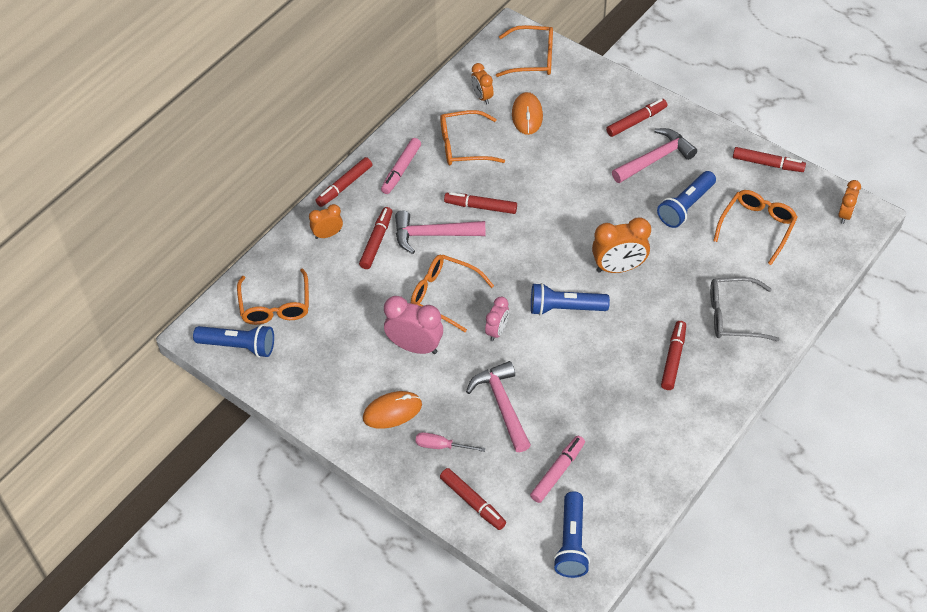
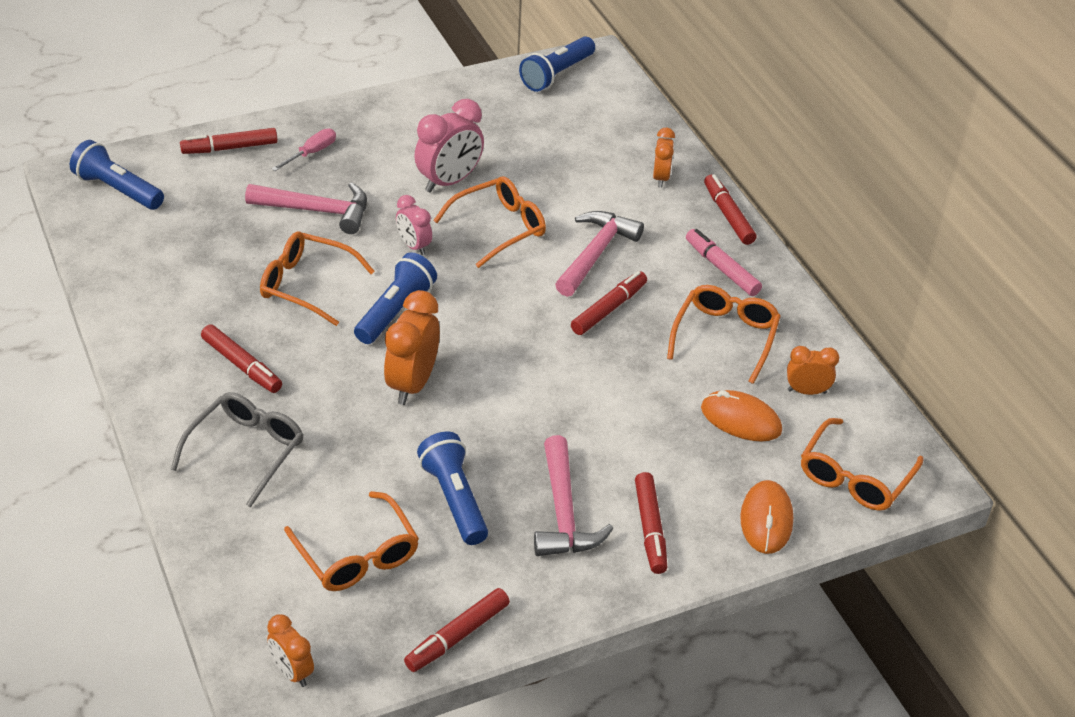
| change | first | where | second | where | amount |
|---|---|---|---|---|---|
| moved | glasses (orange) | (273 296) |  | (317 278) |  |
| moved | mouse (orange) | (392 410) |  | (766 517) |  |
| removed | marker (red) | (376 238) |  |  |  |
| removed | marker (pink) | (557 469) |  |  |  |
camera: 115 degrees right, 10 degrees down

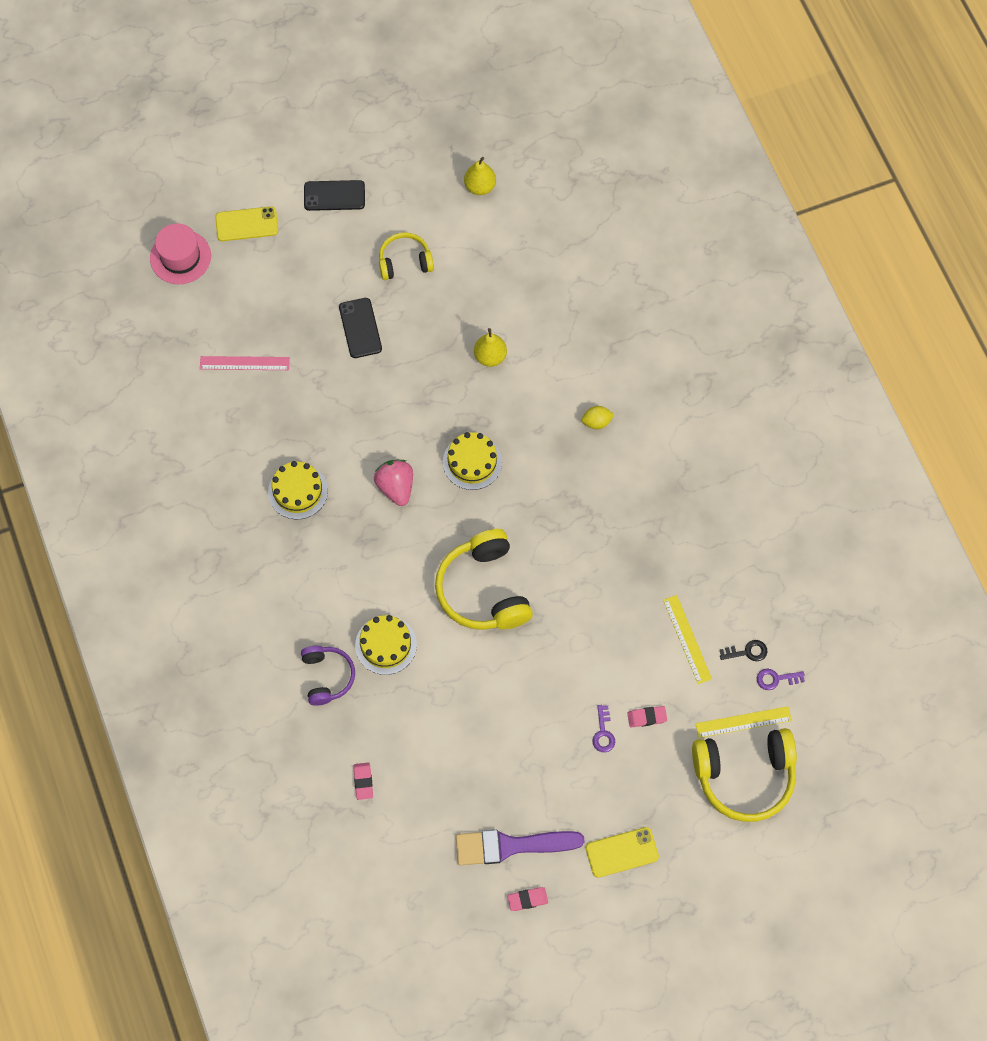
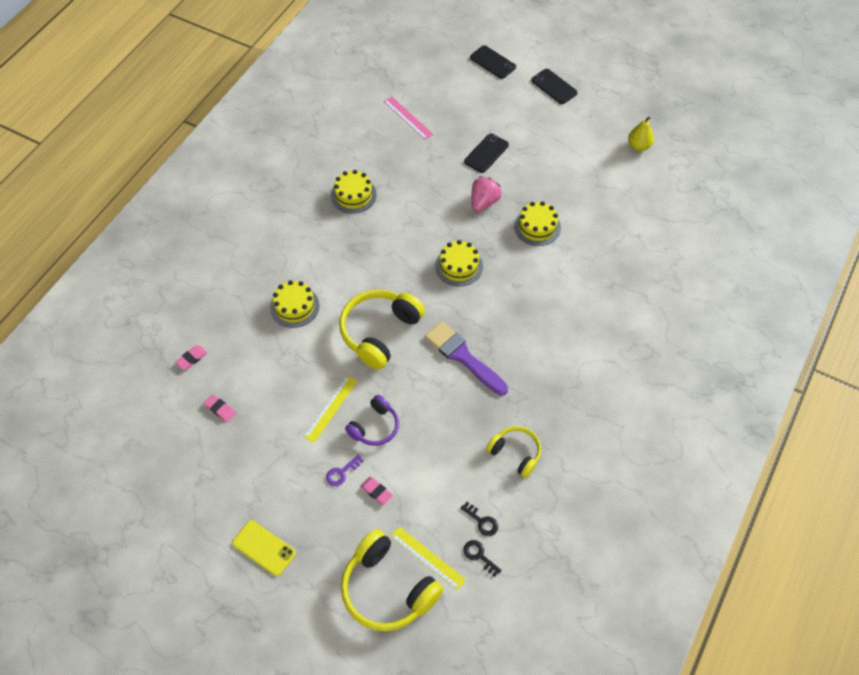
| change | first | where | second | where | amount |
|---|---|---|---|---|---|
| moved | eraser (pink) | (527 899) |  | (220 408) |  |
| moved | ruler (yellow) | (687 639) |  | (330 409) |  |
| moved | headphones (purple) | (328 676) |  | (372 420) |  |
| moved | brush (purple) | (520 847) |  | (466 359) |  |
| recoloured | key (purple) | (781 679) | key (black) | (482 558) |  |
| recoloured | phone (yellow) | (246 223) | phone (black) | (493 62) |  |
| moved | strawberry (pink) | (393 483) |  | (486 194) |  |
| moved | headphones (yellow) | (406 256) |  | (513 452) |  |
| replaced | pear (yellow) | (490 347) | cake (yellow) | (537 223) |  |
| removed | hat (pink) | (180 253) |  |  |  |
| removed | lemon (yellow) | (598 417) |  |  |  |
camera: 50 degrees right, 10 degrees down

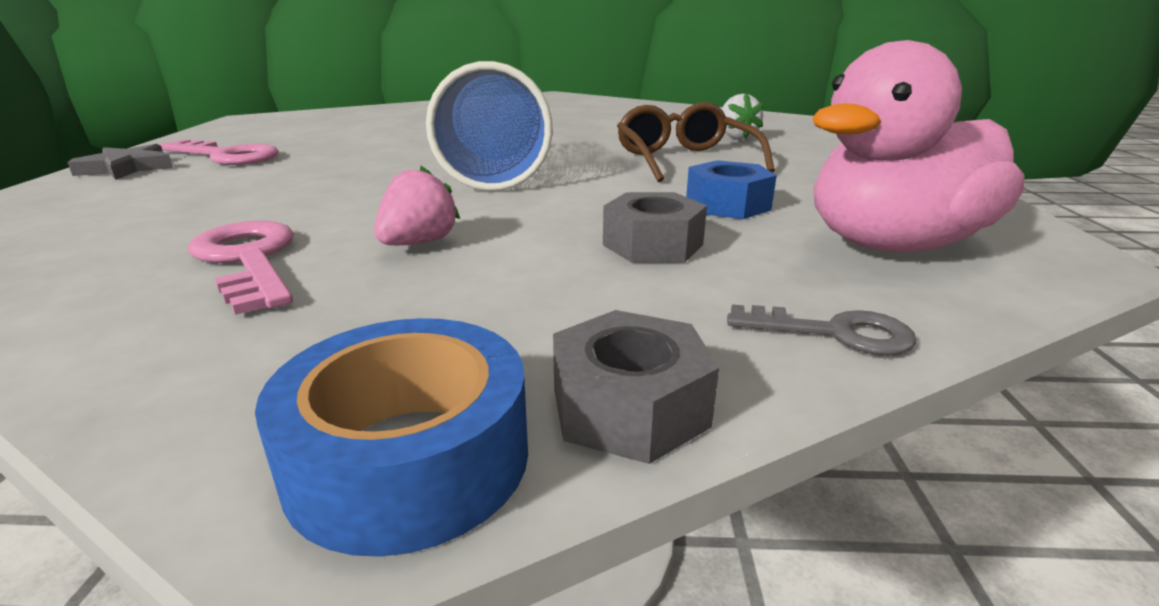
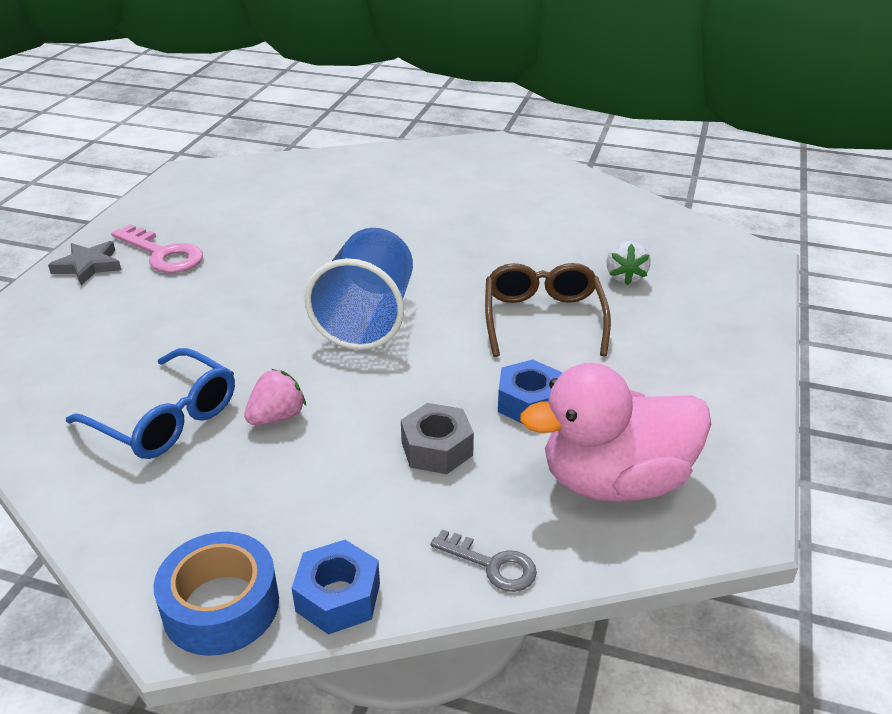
| change | first | where | second | where | amount |
|---|---|---|---|---|---|
| replaced | key (pink) | (241 268) | glasses (blue) | (150 403) |  |
| recoloured | nut (grey) | (636 387) | nut (blue) | (336 587) |  |
camera: 15 degrees right, 10 degrees up

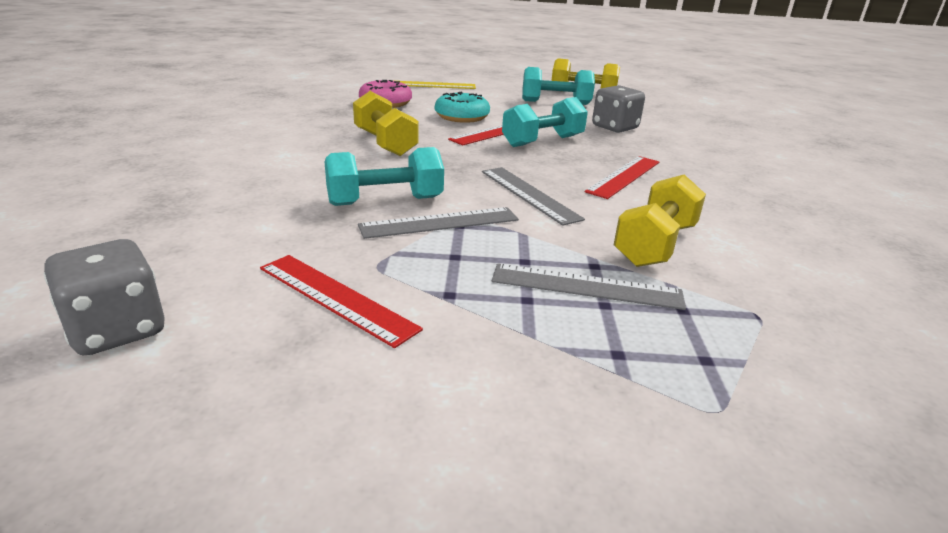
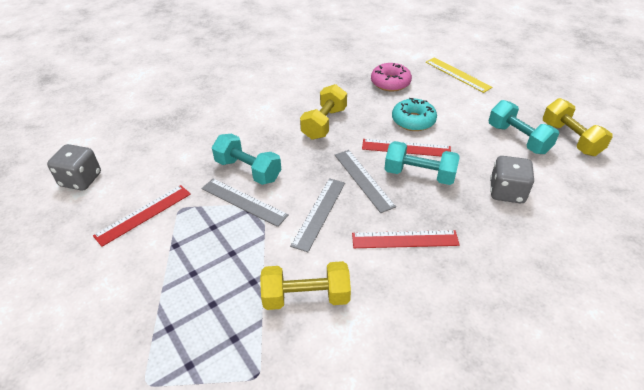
| change | first | where | second | where | amount |
|---|---|---|---|---|---|
| turned | ruler (red) | (341 301) |  | (142 216) | 45 degrees clockwise |
| moved | ruler (grey) | (589 286) |  | (365 181) |  |
camera: 55 degrees right, 15 degrees up

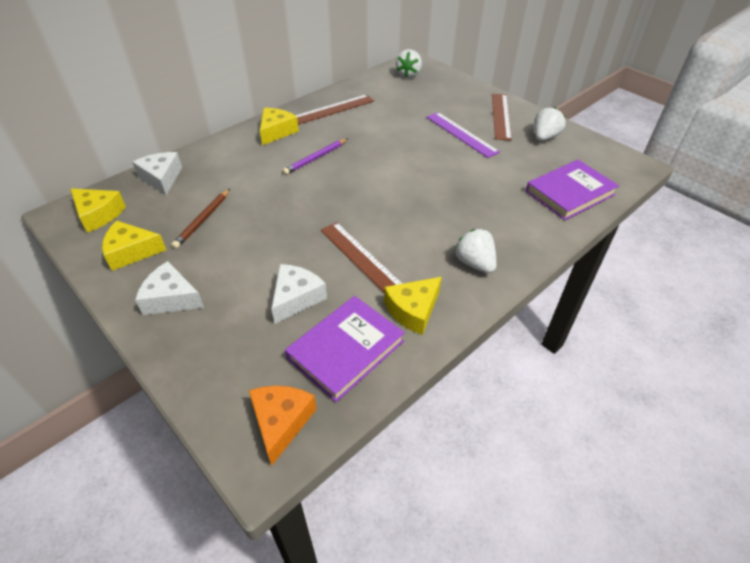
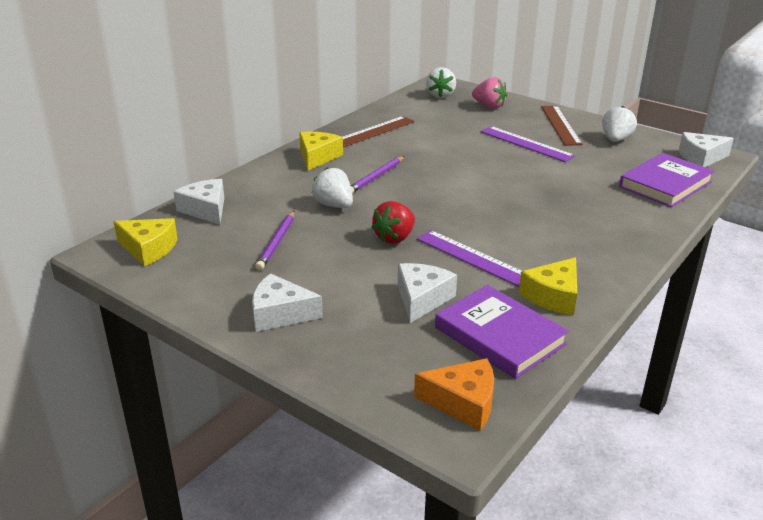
| change | first | where | second | where | amount |
|---|---|---|---|---|---|
| recoloured | pencil (brown) | (200 219) | pencil (purple) | (274 240) |  |
| moved | strawberry (white) | (476 251) |  | (332 187) |  |
| added |  |  | strawberry (red) | (393 222) |  |
| turned | cheese (orange) | (283 426) |  | (454 394) | 105 degrees clockwise |
| recoloured | ruler (brown) | (362 257) | ruler (purple) | (469 258) |  |
| turned | book (purple) | (345 349) |  | (502 332) | 75 degrees counterclockwise |
| added |  |  | strawberry (pink) | (489 93) |  |
| added |  |  | cheese (white) | (706 149) |  |
| removed | cheese (yellow) | (134 246) |  |  |  |
camera: 10 degrees left, 15 degrees down

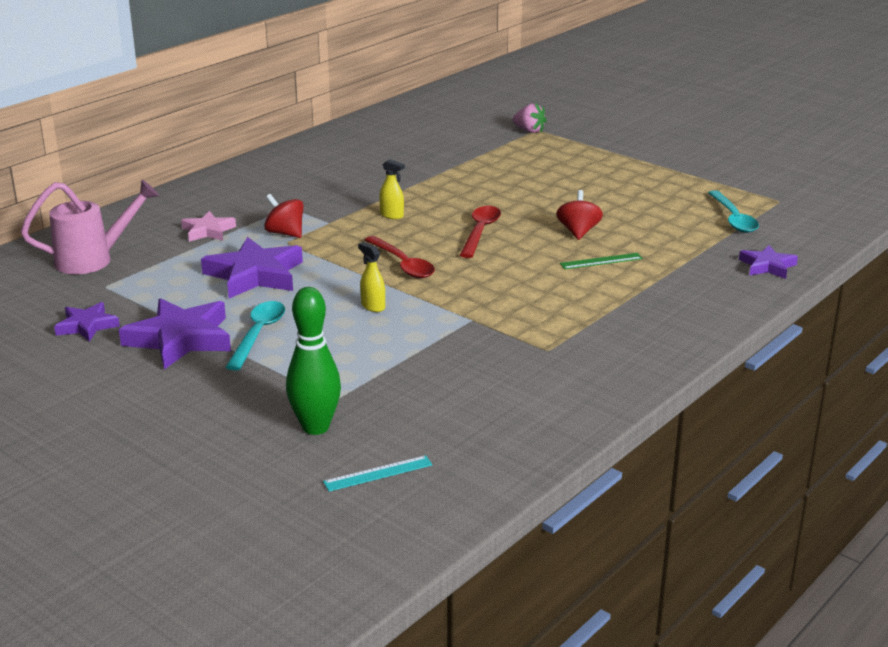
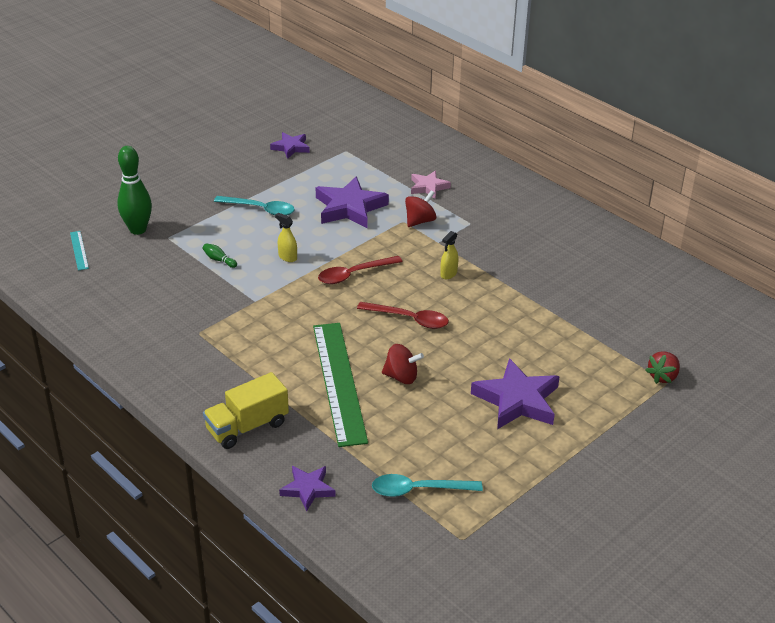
| change | first | where | second | where | amount |
|---|---|---|---|---|---|
| added |  |  | bowling pin (green) | (220 255) |  |
| added |  |  | truck (yellow) | (246 410) |  |
| turned | spray bottle (yellow) | (371 277) |  | (286 237) | 105 degrees counterclockwise |
| resized | ruler (green) | (601 261) |  | (340 385) | x2.41 |
| moved | star (purple) | (175 334) |  | (515 393) |  |
| recoloured | strawberry (pink) | (530 118) | strawberry (red) | (663 368) |  |
| removed | watering can (pink) | (90 227) |  |  |  |
camera: 95 degrees right, 10 degrees up

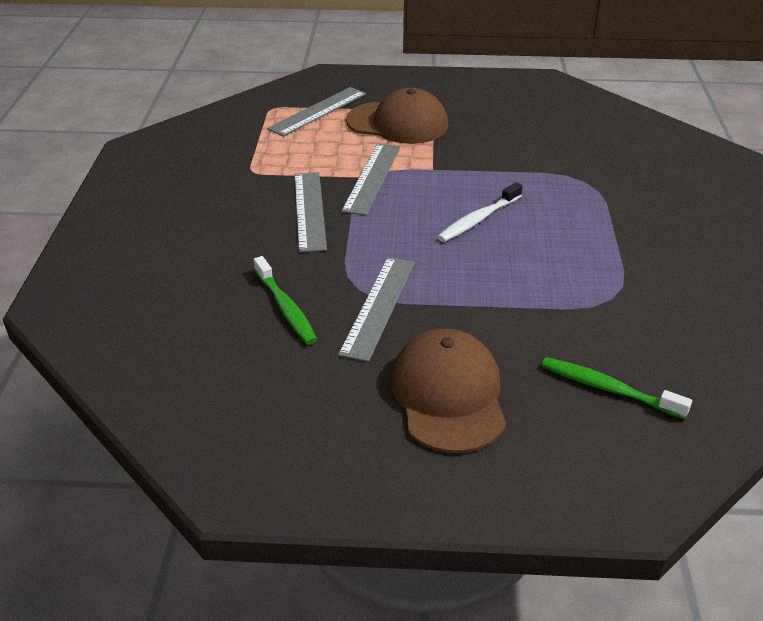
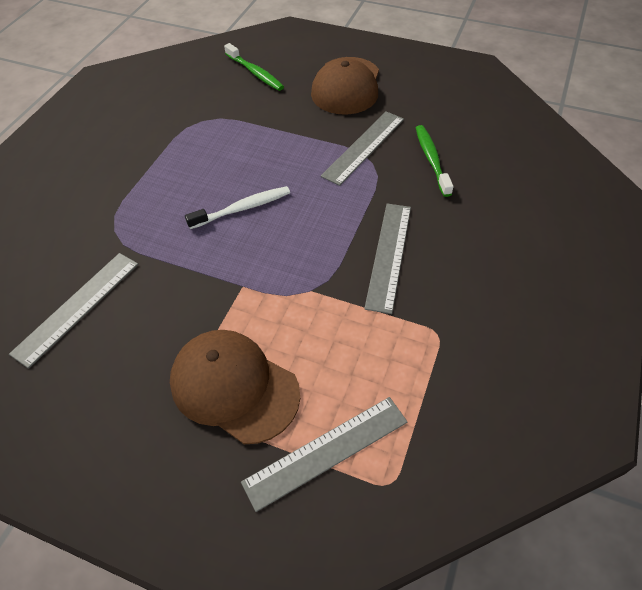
| change | first | where | second | where | amount |
|---|---|---|---|---|---|
| moved | ruler (grey) | (370 179) |  | (73 311) |  |
camera: 160 degrees left, 15 degrees up

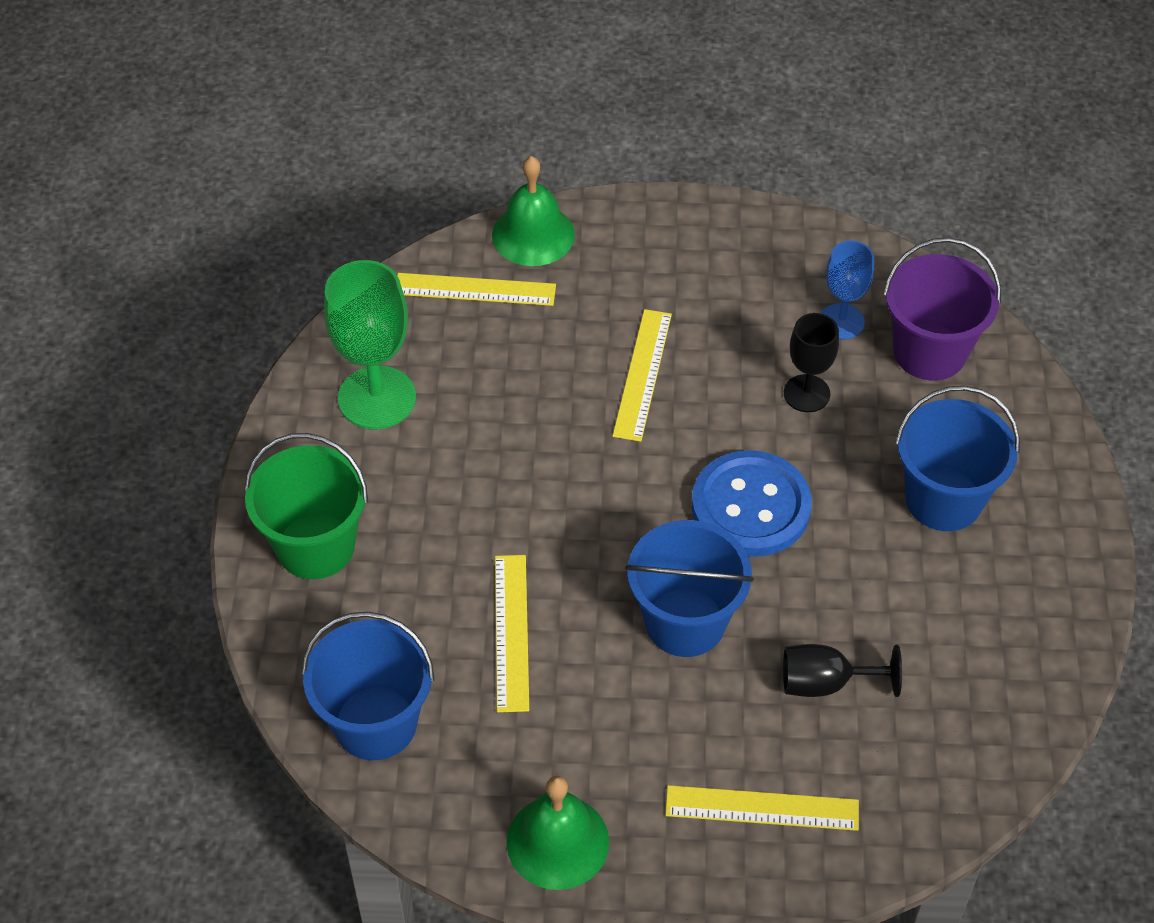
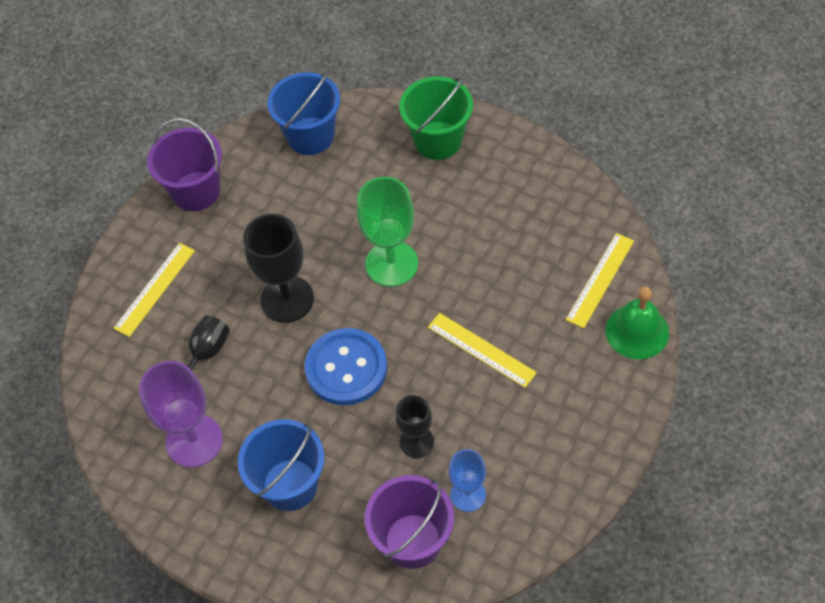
| change | first | where | second | where | amount |
|---|---|---|---|---|---|
| added |  |  | goblet (purple) | (181 414) |  |
| replaced | bell (green) | (558 833) | bucket (purple) | (184 164) |  |
| replaced | bucket (blue) | (689 588) | goblet (black) | (278 268) |  |
| moved | goblet (green) | (370 344) |  | (387 232) |  |
| removed | ruler (yellow) | (512 633) |  |  |  |
camera: 120 degrees right, 5 degrees up

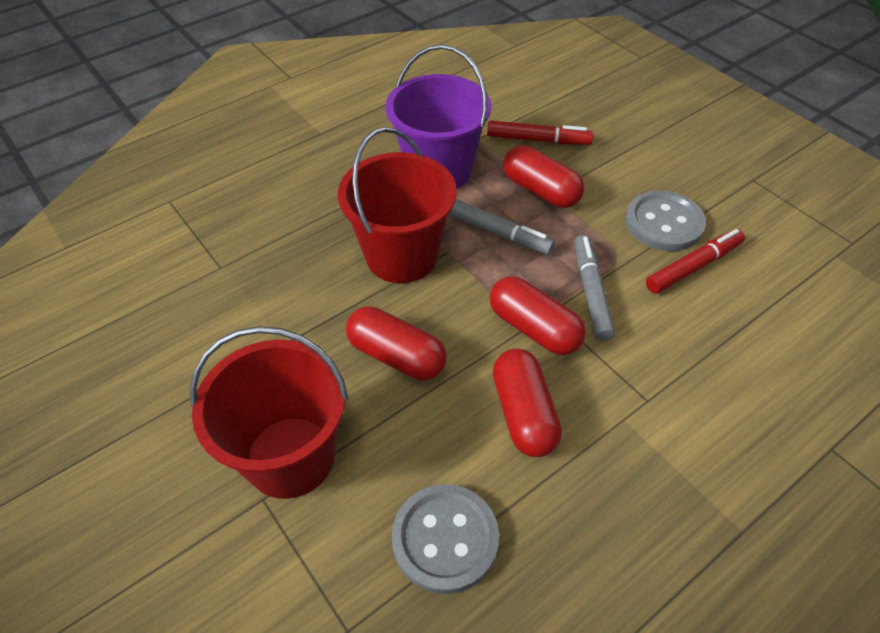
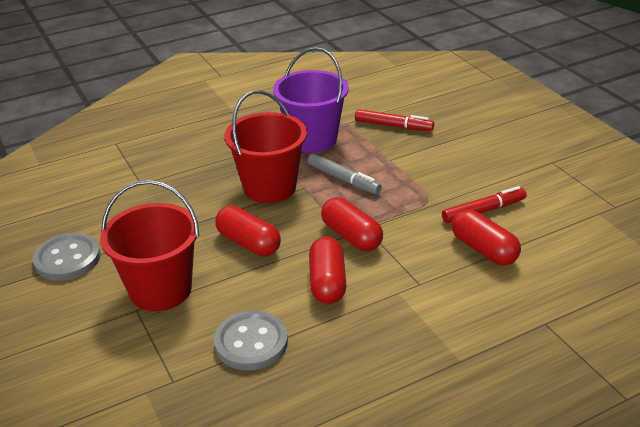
| change | first | where | second | where | amount |
|---|---|---|---|---|---|
| moved | button (grey) | (665 220) |  | (67 257) |  |
| moved | capsule (red) | (544 176) |  | (486 237) |  |
| removed | marker (grey) | (595 288) |  |  |  |
camera: 10 degrees right, 15 degrees down

